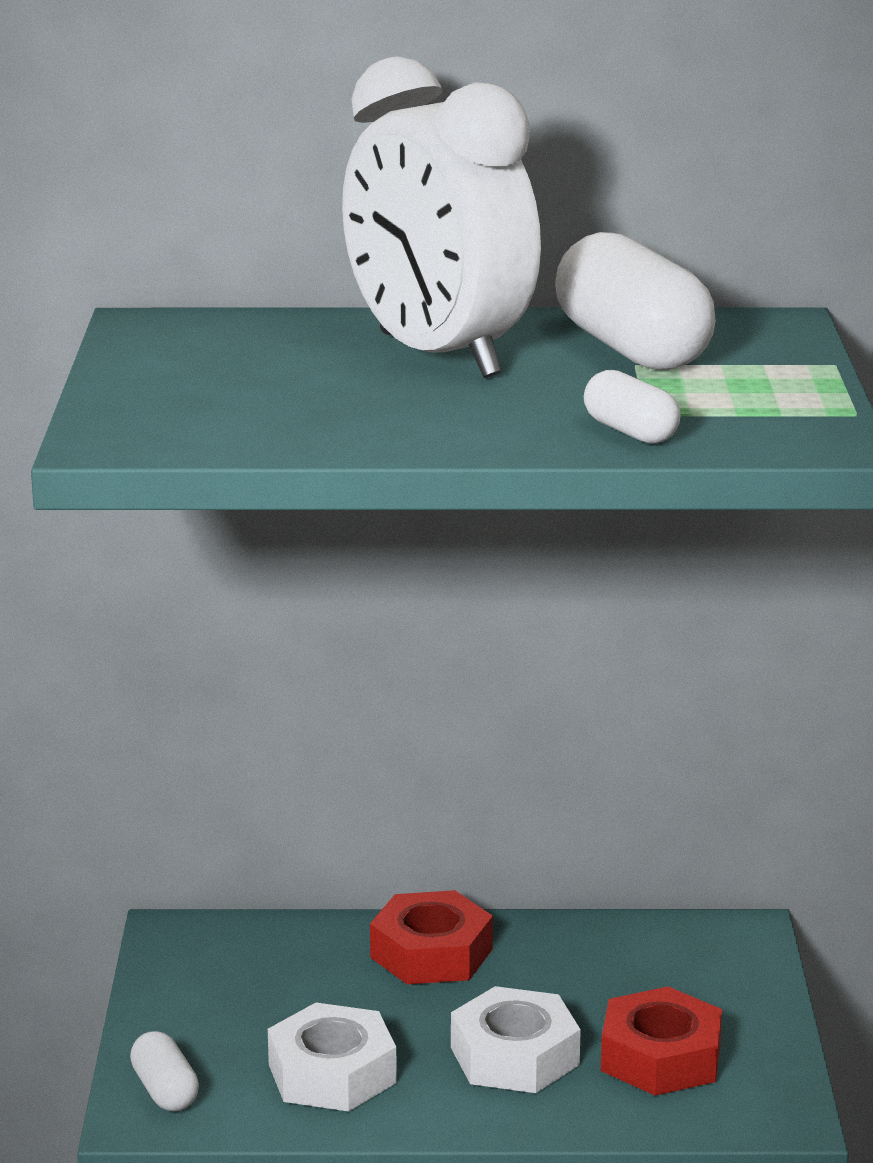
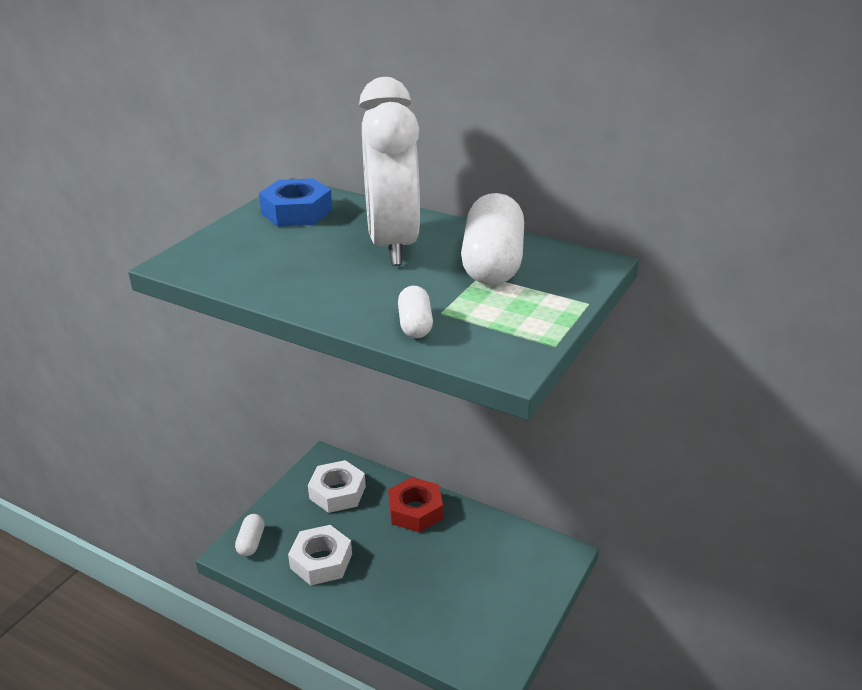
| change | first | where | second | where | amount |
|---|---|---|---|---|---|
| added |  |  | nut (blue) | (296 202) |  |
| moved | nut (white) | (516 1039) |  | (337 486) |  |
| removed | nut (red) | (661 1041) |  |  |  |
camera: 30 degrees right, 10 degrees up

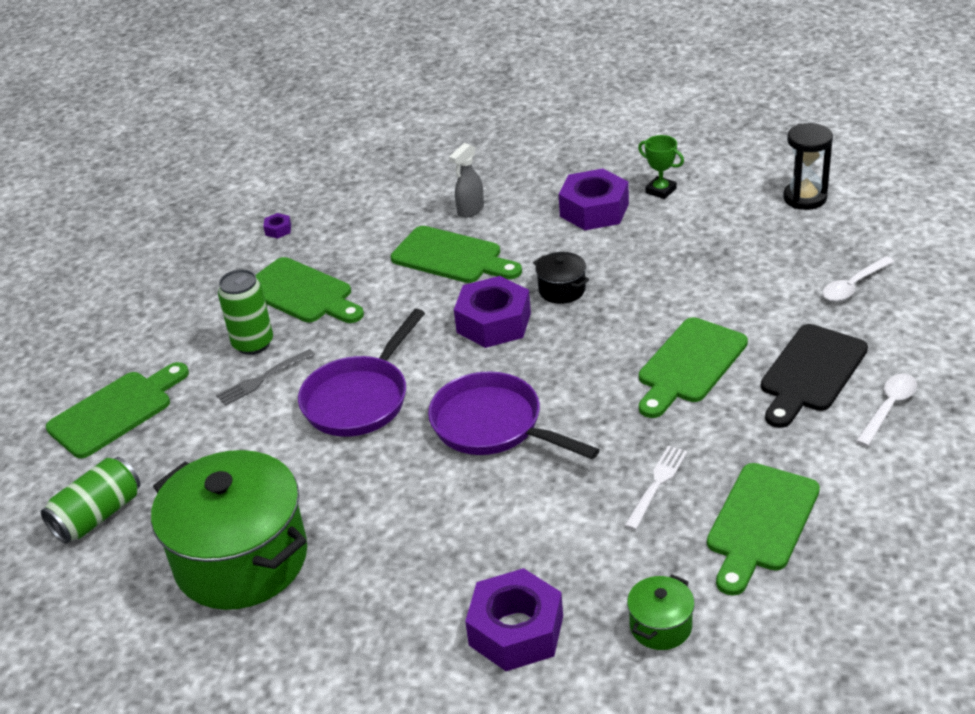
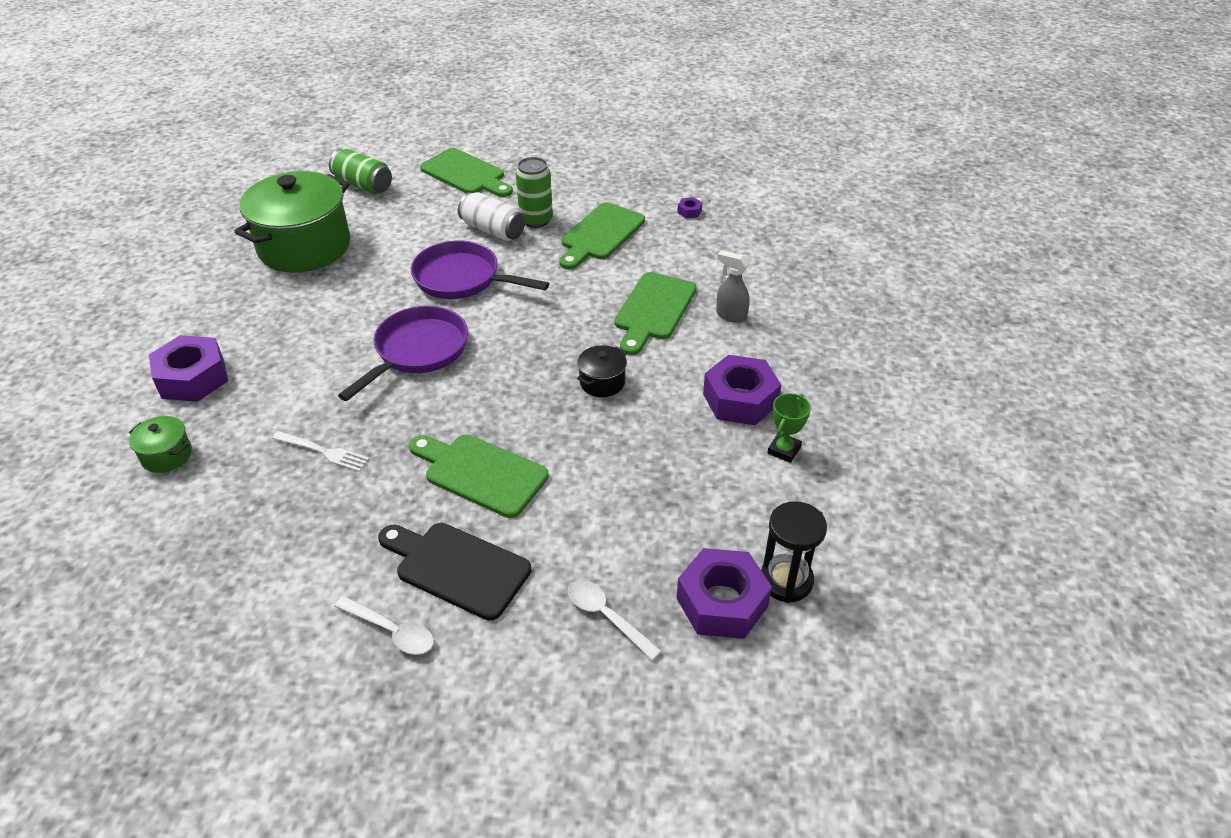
| change | first | where | second | where | amount |
|---|---|---|---|---|---|
| replaced | fork (grey) | (265 377) | can (white) | (491 216) |  |
| moved | nut (purple) | (492 312) |  | (724 593) |  |
| removed | cutting board (green) | (763 529) |  |  |  |
camera: 80 degrees right, 5 degrees up

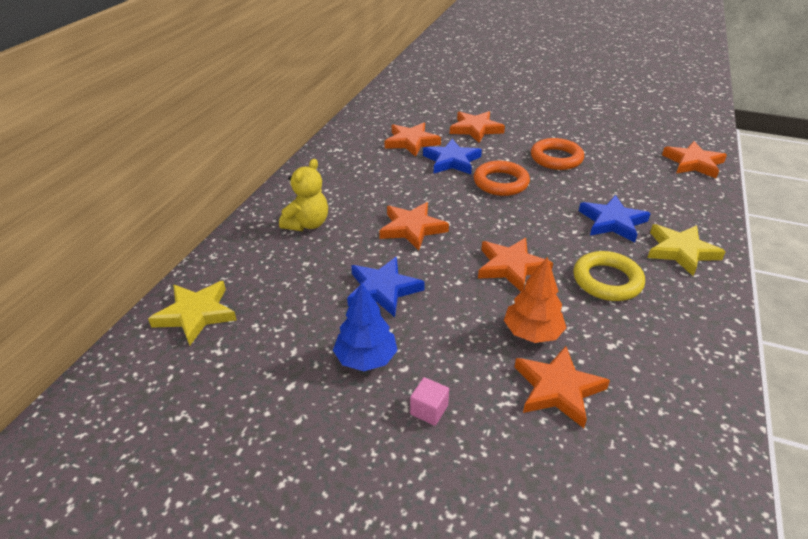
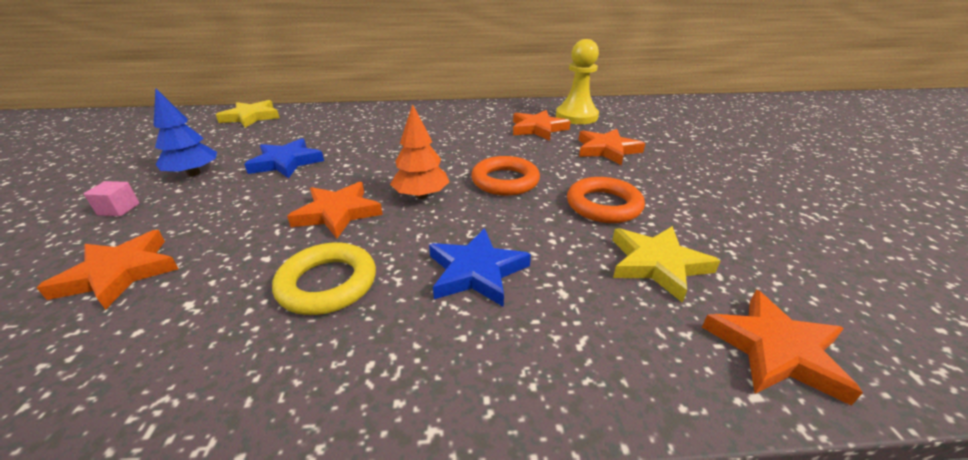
| change | first | where | second | where | amount |
|---|---|---|---|---|---|
| moved | tree (orange) | (535 300) |  | (419 151) |  |
| added |  |  | pawn (yellow) | (577 81) |  |
| moved | star (yellow) | (686 250) |  | (666 264) |  |
| removed | teddy bear (yellow) | (303 195) |  |  |  |
| removed | star (orange) | (414 226) |  |  |  |
| removed | star (blue) | (452 156) |  |  |  |
camera: 65 degrees right, 5 degrees down

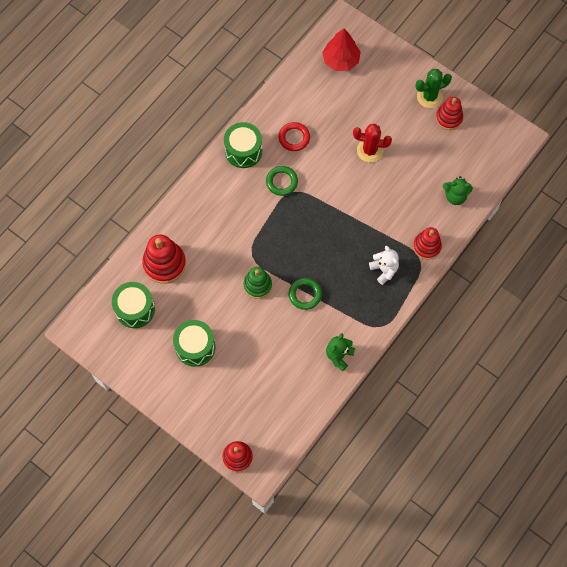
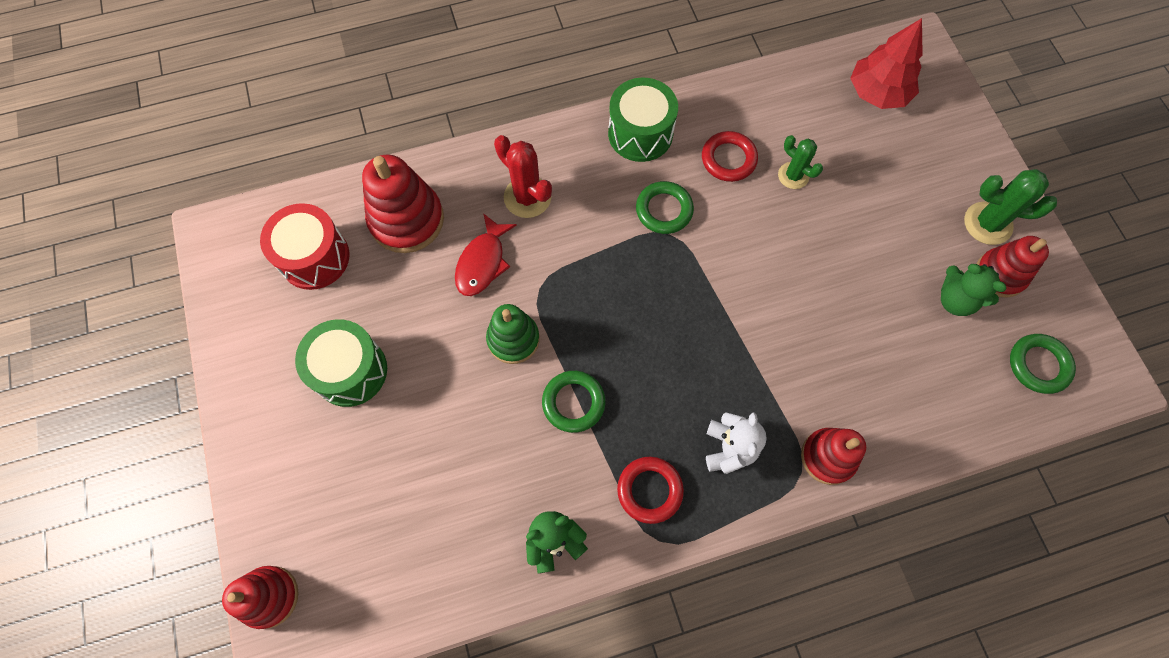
| change | first | where | second | where | amount |
|---|---|---|---|---|---|
| recoloured | drum (green) | (133 305) | drum (red) | (304 246) |  |
| added |  |  | fish (red) | (486 254) |  |
| moved | cactus (red) | (372 142) |  | (523 176) |  |
| added |  |  | ring (red) | (650 490) |  |
| added |  |  | cactus (green) | (800 162) |  |
| moved | teddy bear (green) | (458 190) |  | (974 290) |  |
| added |  |  | ring (green) | (1043 364) |  |
camera: 35 degrees right, 0 degrees up

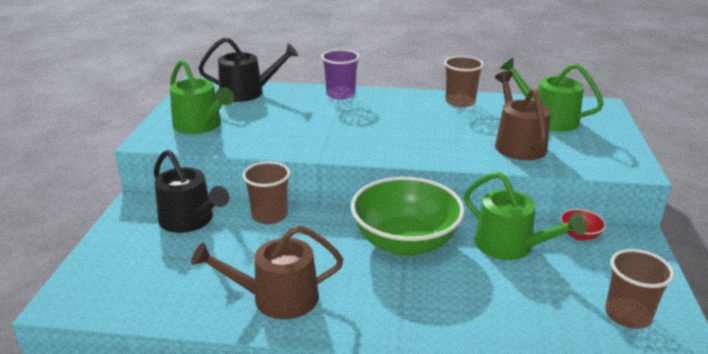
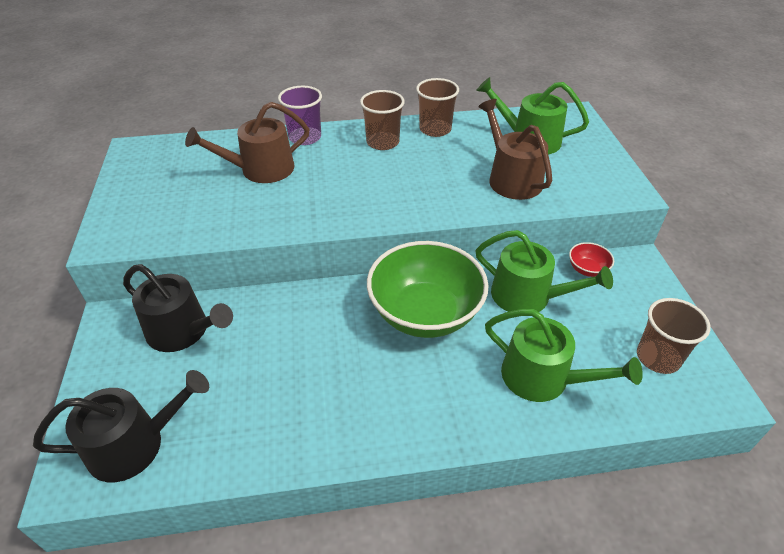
| change | first | where | second | where | amount |
|---|---|---|---|---|---|
| moved | watering can (black) | (248 69) |  | (121 426) |  |
| moved | watering can (brown) | (267 272) |  | (247 142) |  |
| moved | cup (brown) | (266 192) |  | (382 120) |  |
| moved | watering can (green) | (202 97) |  | (564 355) |  |
camera: 15 degrees left, 15 degrees up

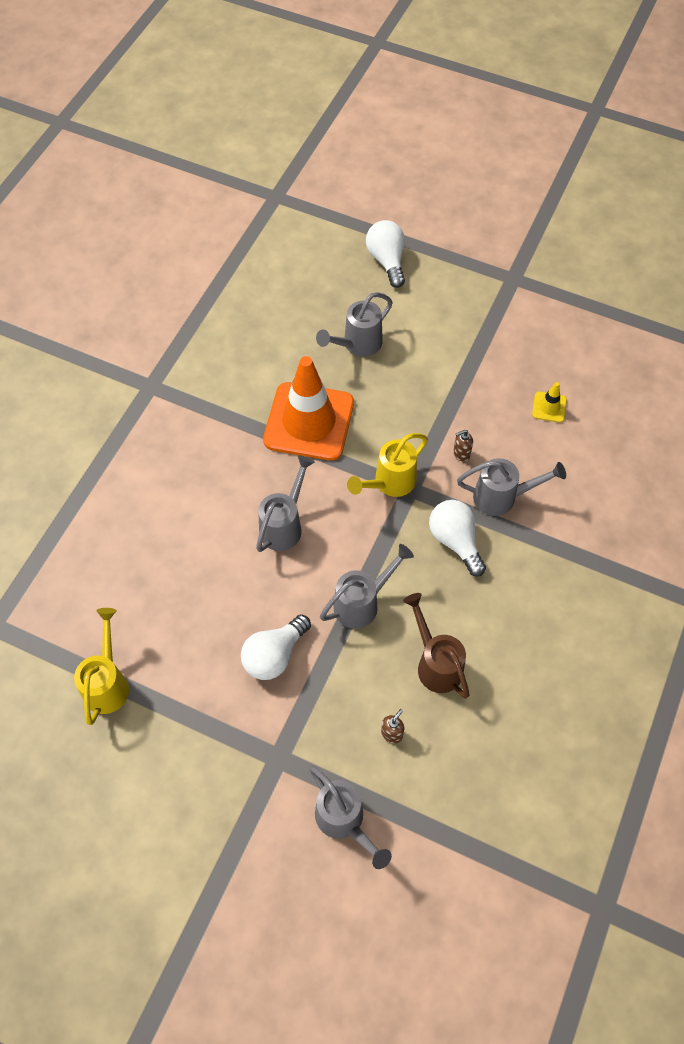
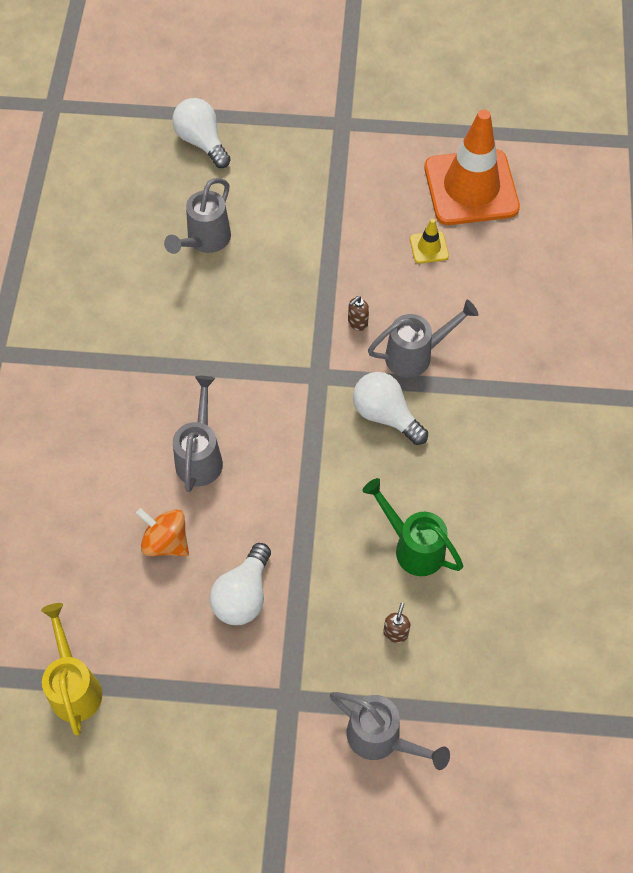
| change | first | where | second | where | amount |
|---|---|---|---|---|---|
| added |  |  | spinning top (orange) | (162 532) |  |
| recoloured | watering can (brown) | (436 646) | watering can (green) | (412 527) |  |
| moved | traffic cone (orange) | (308 408) |  | (472 167) |  |
| removed | watering can (grey) | (367 586) |  |  |  |
| removed | watering can (yellow) | (387 465) |  |  |  |
camera: 20 degrees left, 0 degrees up

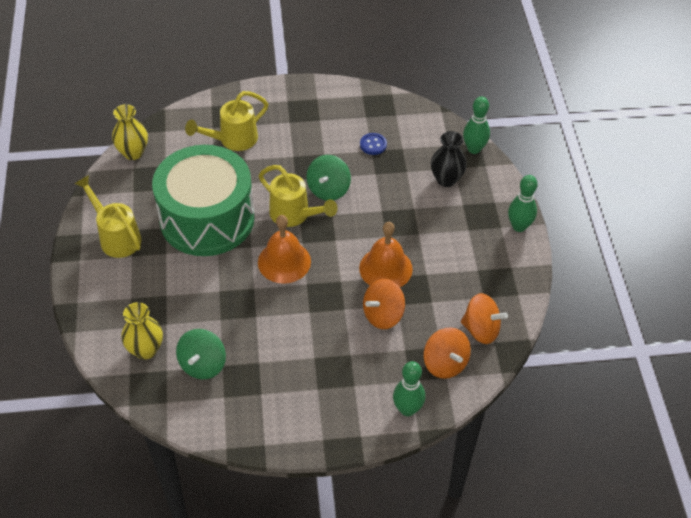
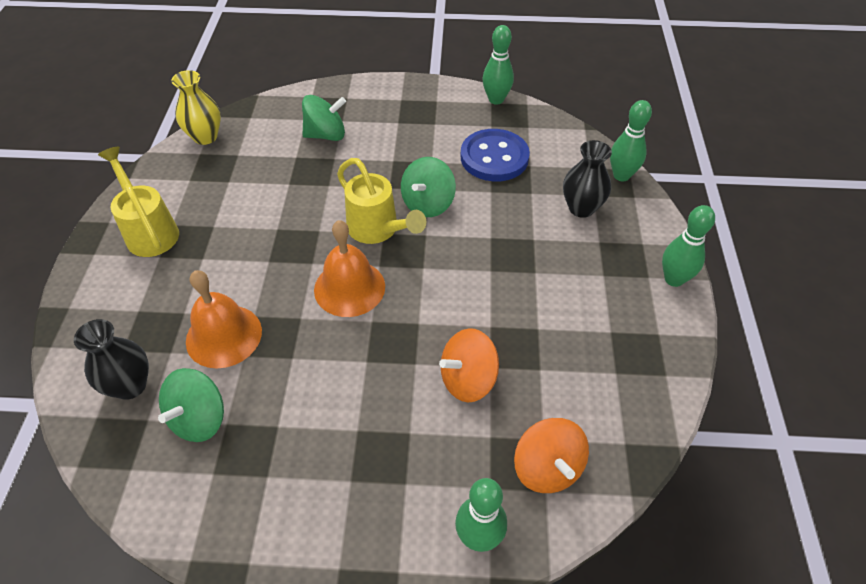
| change | first | where | second | where | amount |
|---|---|---|---|---|---|
| recoloured | vase (yellow) | (142 331) | vase (black) | (111 359) |  |
| moved | bell (orange) | (386 254) |  | (224 319) |  |
| replaced | watering can (yellow) | (226 121) | spinning top (green) | (324 118) |  |
| resized | button (blue) | (373 144) |  | (495 155) | x2.03 |
| added |  |  | bowling pin (green) | (498 65) |  |
| removed | drum (green) | (203 200) |  |  |  |
| removed | spinning top (orange) | (484 318) |  |  |  |
camera: 10 degrees right, 0 degrees up

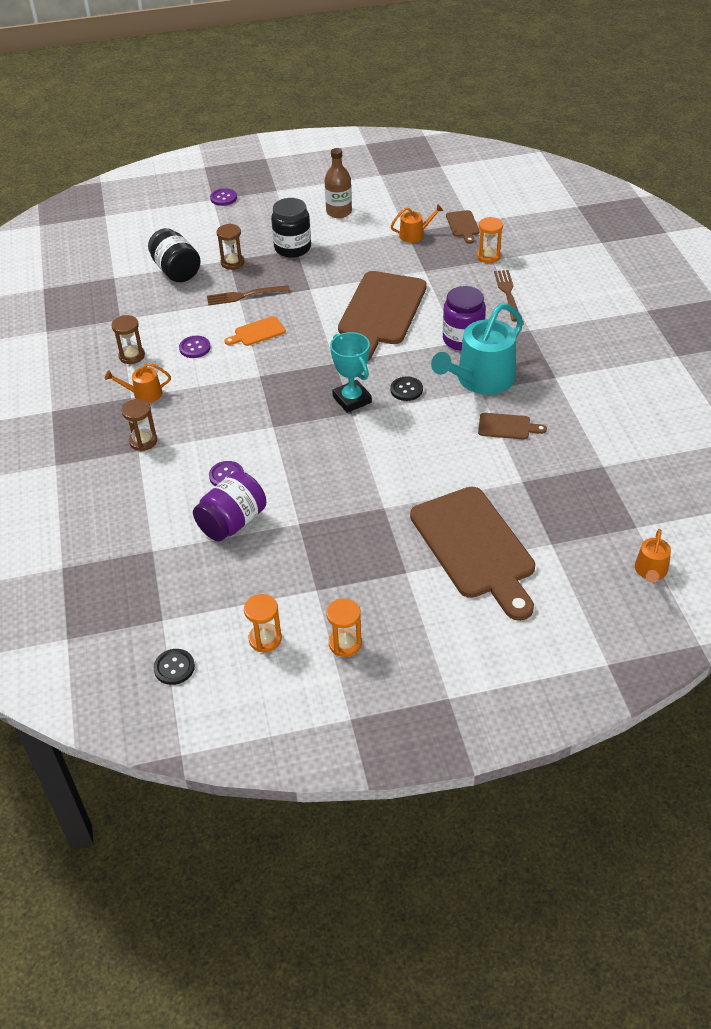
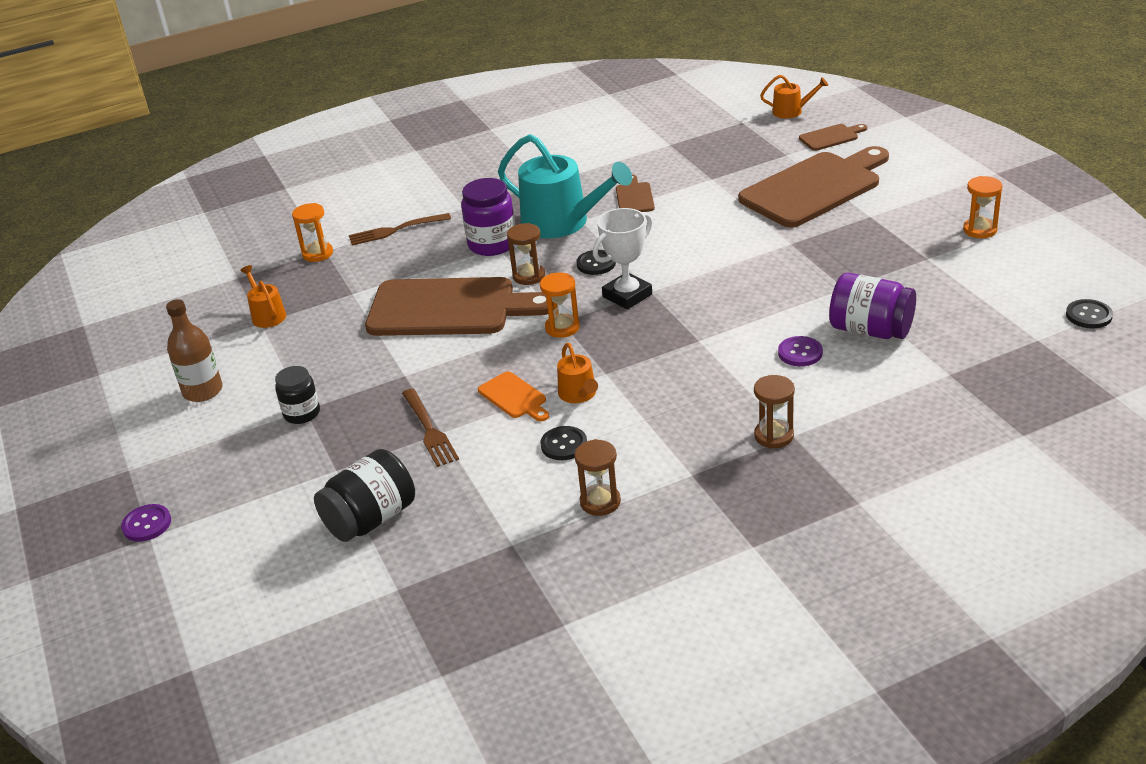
| change | first | where | second | where | amount |
|---|---|---|---|---|---|
| resized | jar (black) | (291 228) |  | (297 395) | x0.65 |
| moved | hourglass (brown) | (230 247) |  | (526 254) |  |
| moved | hourglass (orange) | (263 623) |  | (560 305) |  |
| recoloured | button (purple) | (195 347) | button (black) | (563 443) |  |
| moved | watering can (orange) | (138 383) |  | (577 373) |  |
| recoloured | trophy (turquoise) | (351 372) | trophy (white) | (623 259) |  |
| moved | cutting board (brown) | (463 227) |  | (833 137) |  |
camera: 100 degrees left, 10 degrees down

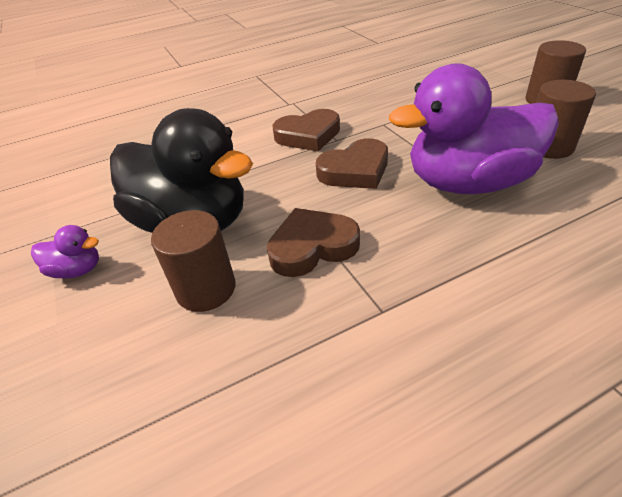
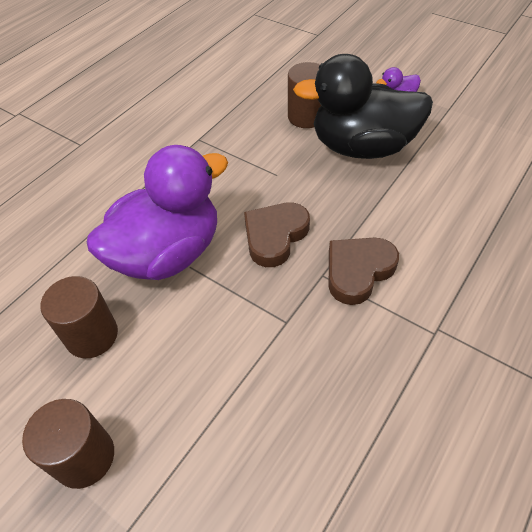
| change | first | where | second | where | amount |
|---|---|---|---|---|---|
| removed | heart (brown) | (313 242) |  |  |  |
camera: 150 degrees right, 10 degrees up

